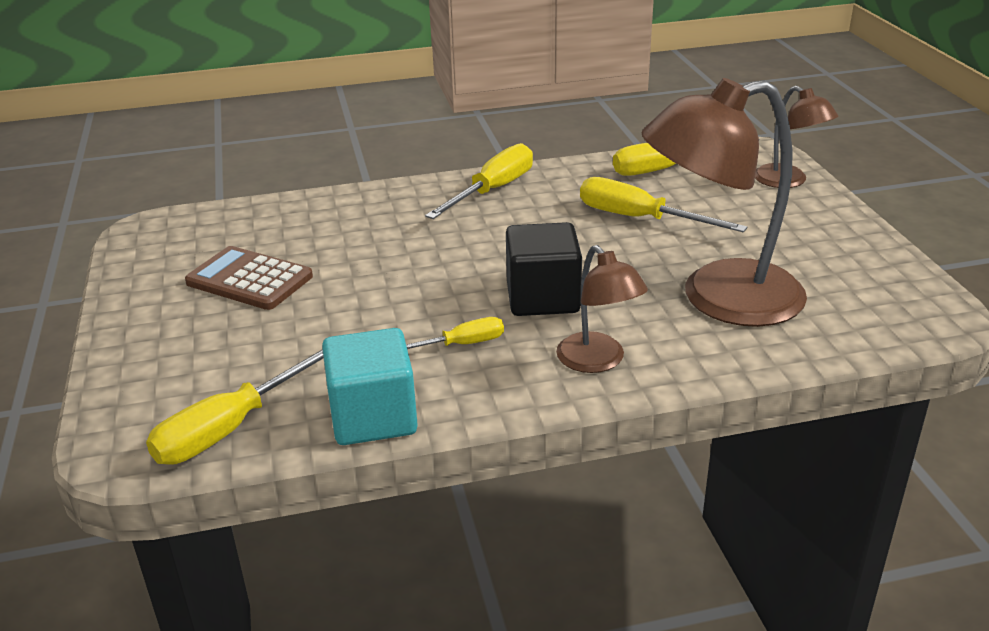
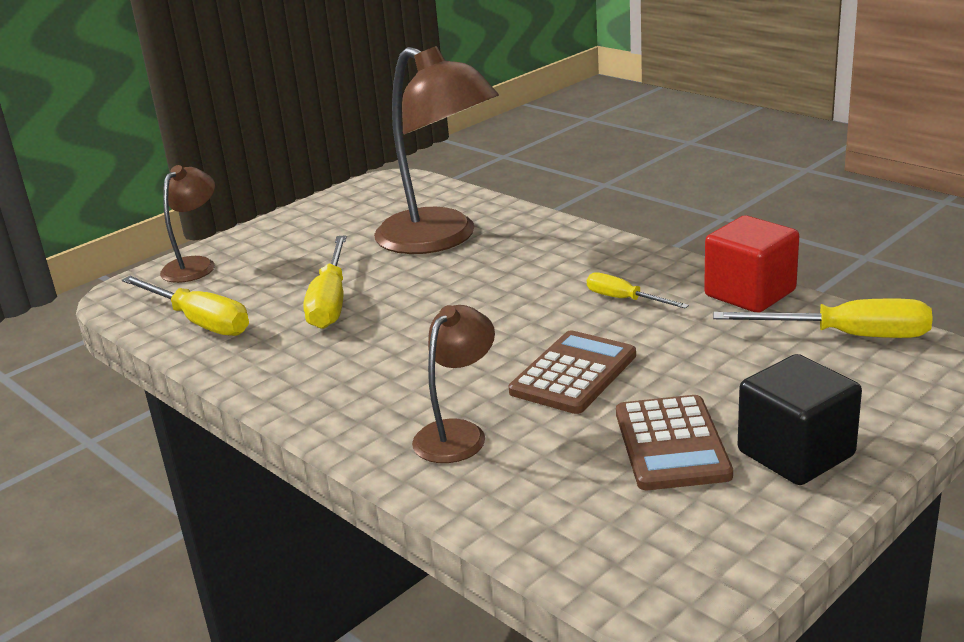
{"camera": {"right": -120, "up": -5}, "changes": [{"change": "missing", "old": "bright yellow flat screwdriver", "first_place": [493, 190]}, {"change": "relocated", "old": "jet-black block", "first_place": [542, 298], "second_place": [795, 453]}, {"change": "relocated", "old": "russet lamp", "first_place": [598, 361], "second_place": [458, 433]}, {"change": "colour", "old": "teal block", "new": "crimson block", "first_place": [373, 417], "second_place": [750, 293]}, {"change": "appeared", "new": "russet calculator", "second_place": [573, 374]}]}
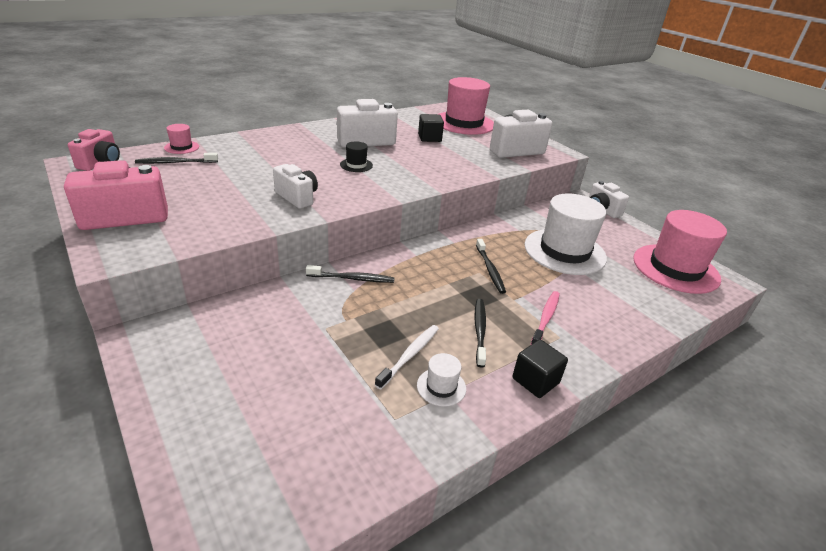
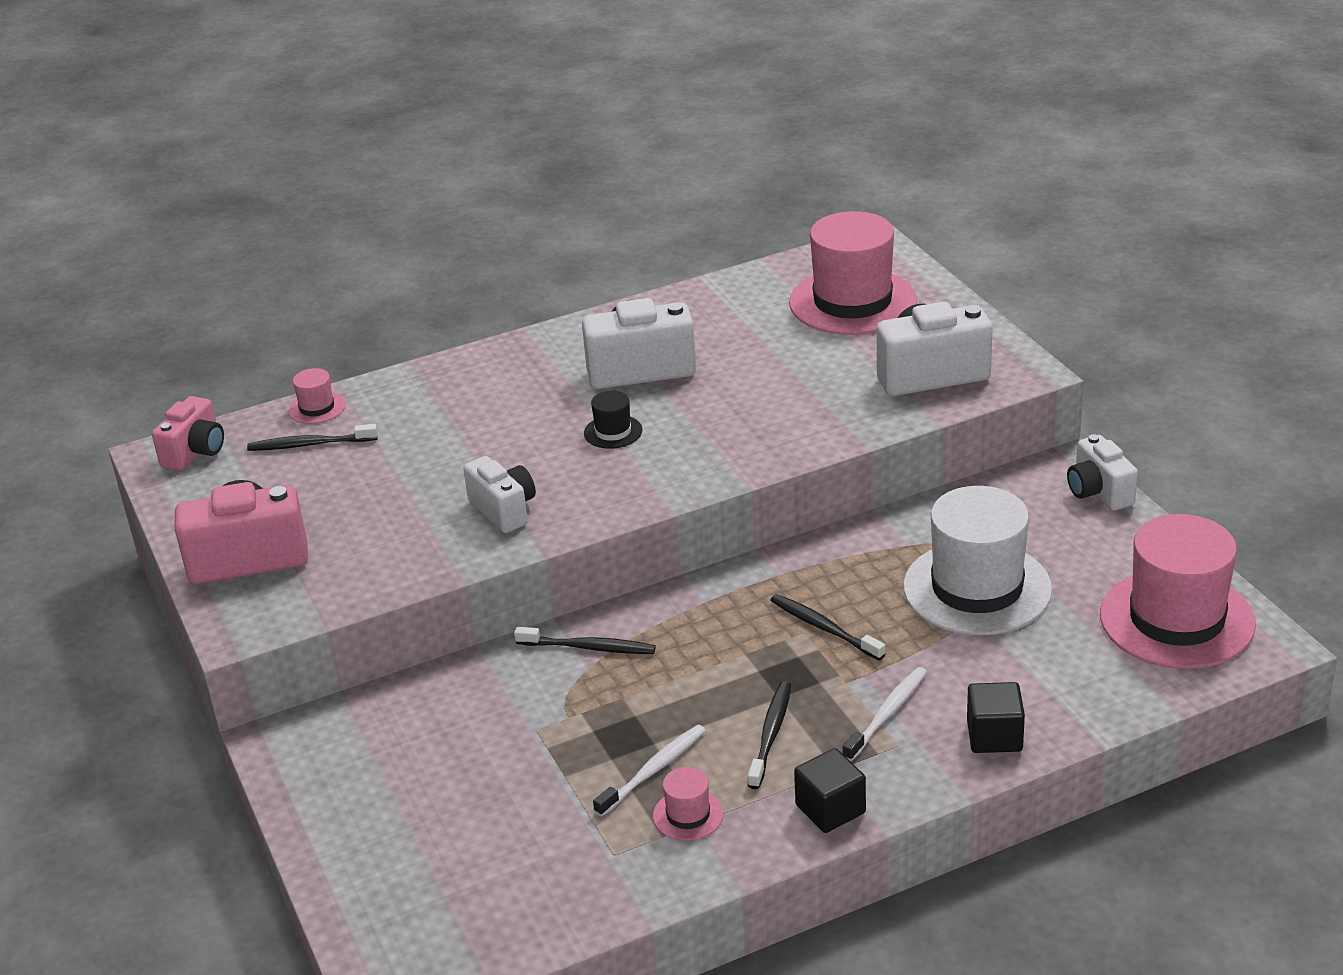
{"camera": {"right": 15, "up": 0}, "changes": [{"change": "relocated", "old": "jet-black block", "first_place": [429, 138], "second_place": [994, 736]}, {"change": "spun", "old": "jet-black dental brush", "first_place": [490, 270], "second_place": [824, 628], "degrees": 135}, {"change": "colour", "old": "rose-pink dental brush", "new": "pure white dental brush", "first_place": [546, 318], "second_place": [887, 714]}, {"change": "colour", "old": "pure white hat", "new": "rose-pink hat", "first_place": [441, 387], "second_place": [688, 815]}]}
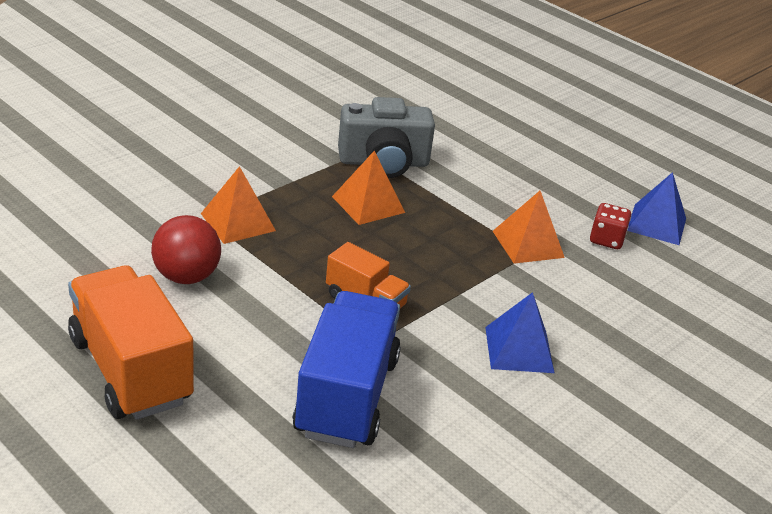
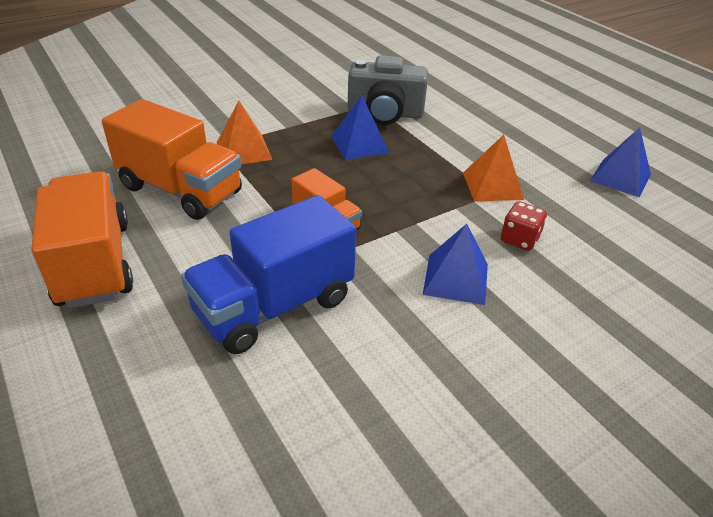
{"camera": {"right": 15, "up": 5}, "changes": [{"change": "colour", "old": "orange-coloured pyramid", "new": "royal blue pyramid", "first_place": [368, 204], "second_place": [359, 144]}, {"change": "relocated", "old": "crimson dice", "first_place": [606, 240], "second_place": [519, 239]}, {"change": "exchanged", "old": "crimson sphere", "new": "orange-coloured lorry", "first_place": [186, 276], "second_place": [181, 190]}, {"change": "spun", "old": "royal blue lorry", "first_place": [346, 396], "second_place": [274, 306], "degrees": -150}]}
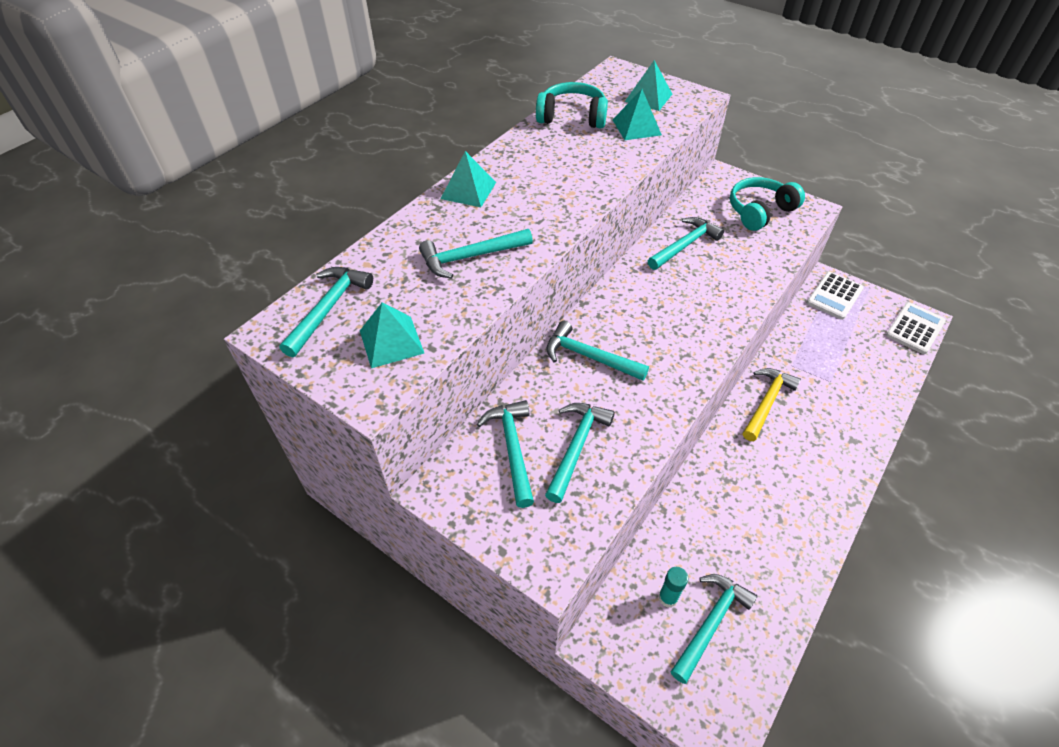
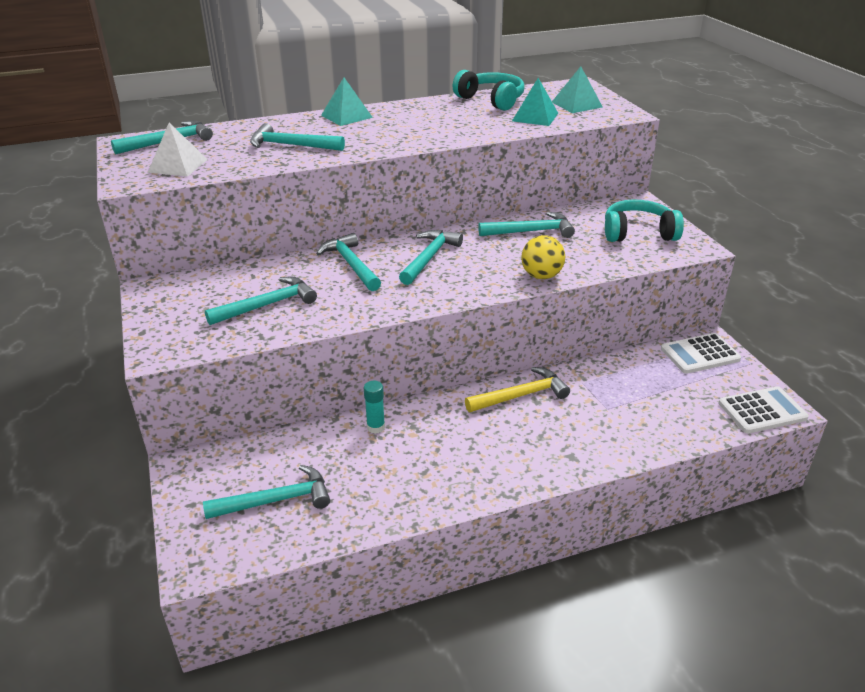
{"camera": {"right": 35, "up": -15}, "changes": [{"change": "colour", "old": "teal pyramid", "new": "pure white pyramid", "first_place": [391, 341], "second_place": [178, 165]}, {"change": "relocated", "old": "teal claw hammer", "first_place": [512, 448], "second_place": [429, 257]}, {"change": "relocated", "old": "teal glue", "first_place": [668, 598], "second_place": [376, 427]}, {"change": "appeared", "new": "bright yellow sphere", "second_place": [541, 276]}]}
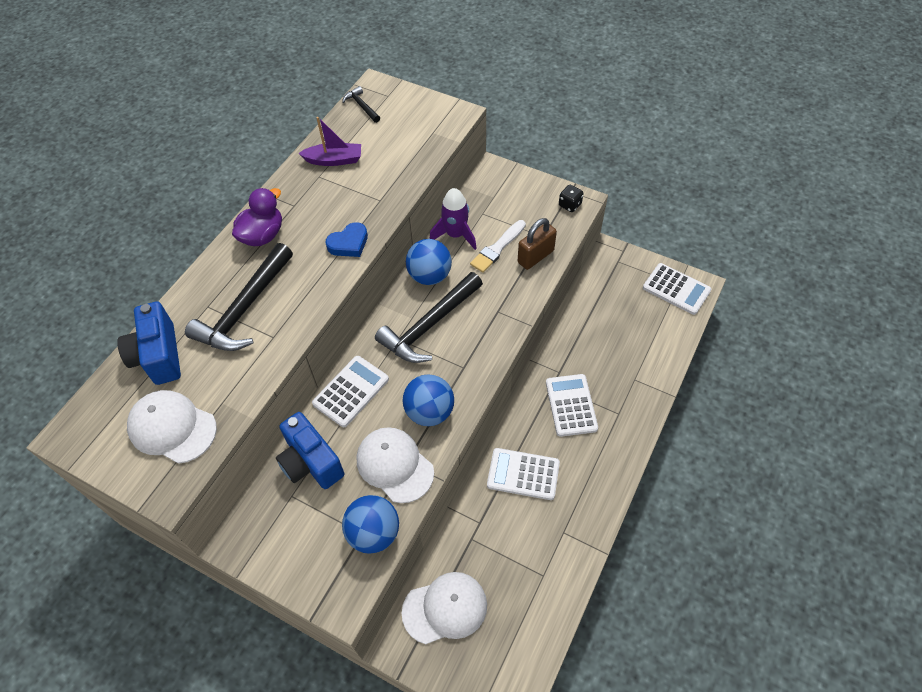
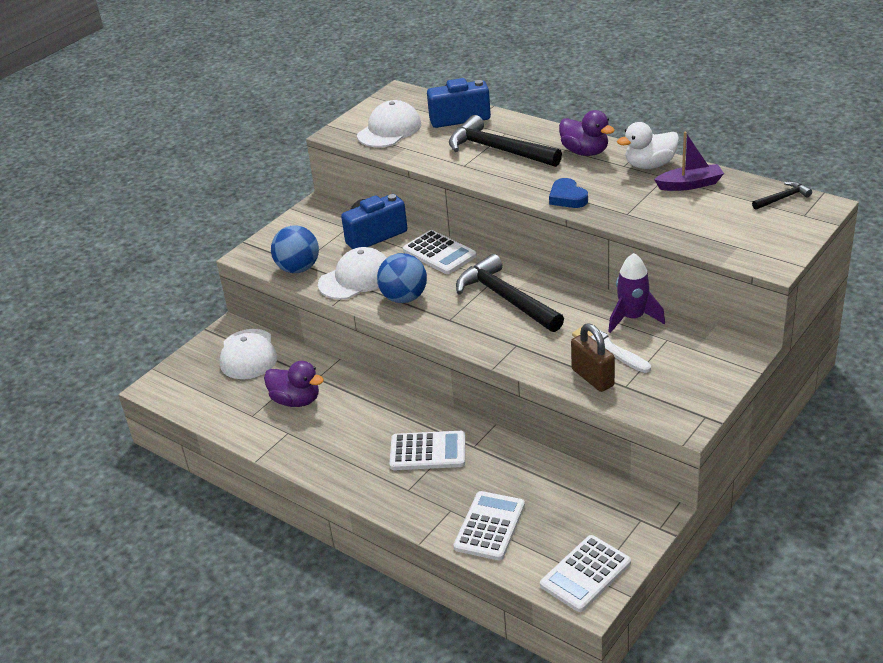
{"camera": {"right": 100, "up": -20}, "changes": [{"change": "spun", "old": "royal purple sailboat", "first_place": [334, 160], "second_place": [690, 184], "degrees": -105}, {"change": "missing", "old": "jet-black dice", "first_place": [570, 205]}, {"change": "missing", "old": "royal blue sphere", "first_place": [430, 276]}, {"change": "relocated", "old": "pure white calculator", "first_place": [523, 474], "second_place": [490, 526]}, {"change": "appeared", "new": "pure white duck", "second_place": [649, 165]}, {"change": "appeared", "new": "royal purple duck", "second_place": [296, 400]}]}
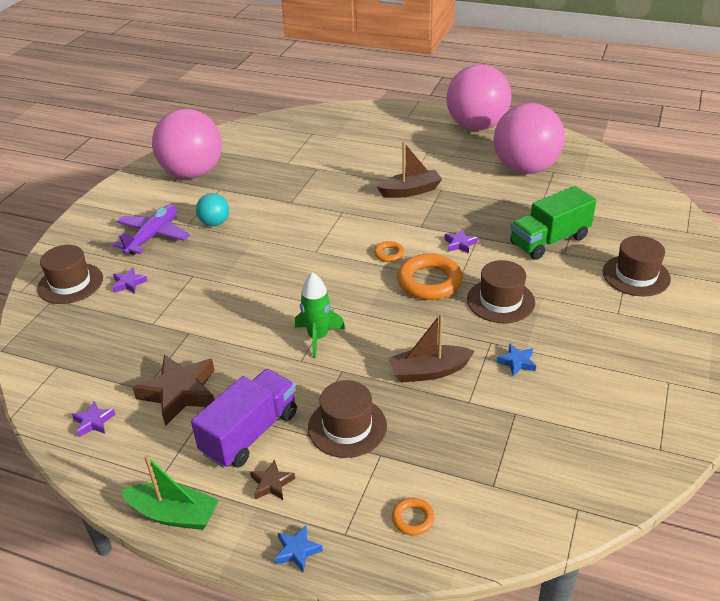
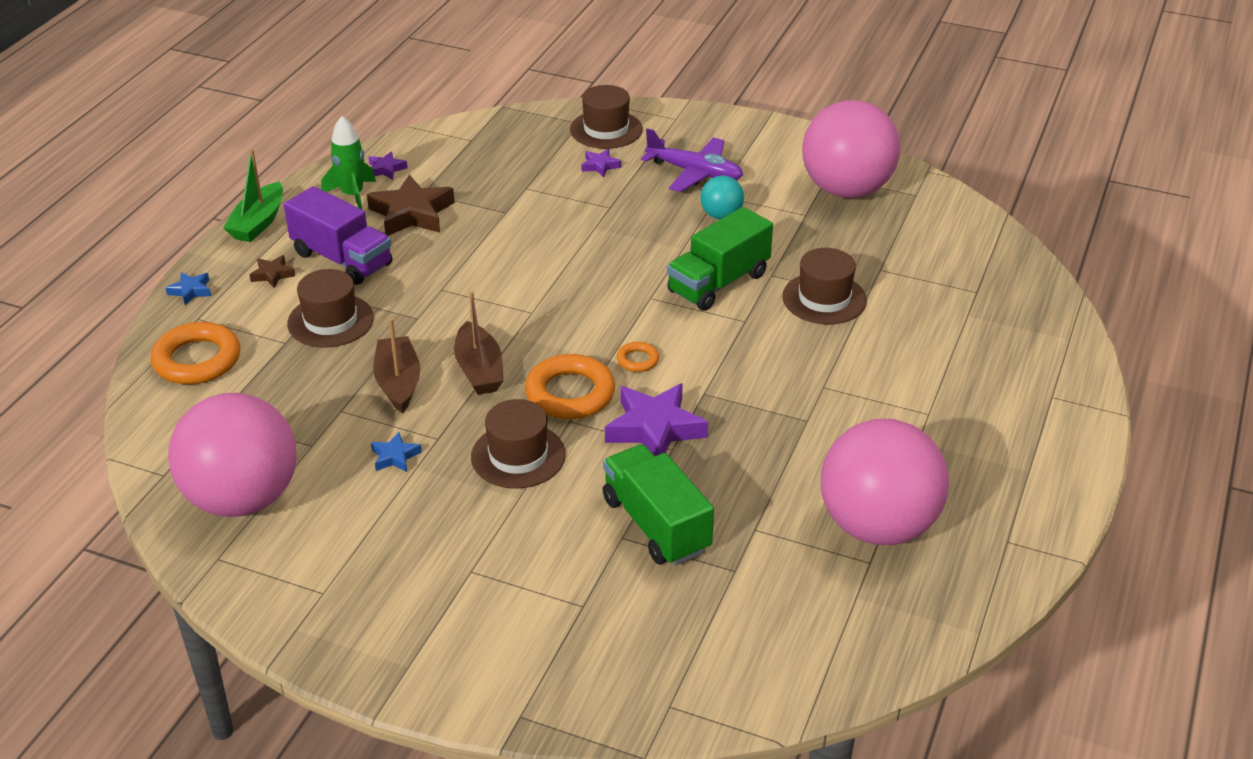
{"camera": {"right": 90, "up": 0}, "changes": [{"change": "relocated", "old": "rose-pink sphere", "first_place": [476, 126], "second_place": [242, 499]}, {"change": "relocated", "old": "russet sailboat", "first_place": [410, 191], "second_place": [479, 370]}, {"change": "size", "old": "royal purple star shape", "first_place": [460, 244], "second_place": [655, 428], "factor": 2.06}, {"change": "relocated", "old": "russet hat", "first_place": [636, 275], "second_place": [824, 298]}, {"change": "relocated", "old": "leaf-green rocket", "first_place": [318, 337], "second_place": [352, 195]}, {"change": "size", "old": "orange-coloured torus", "first_place": [413, 519], "second_place": [197, 360], "factor": 2.06}, {"change": "appeared", "new": "leaf-green lorry", "second_place": [718, 283]}]}
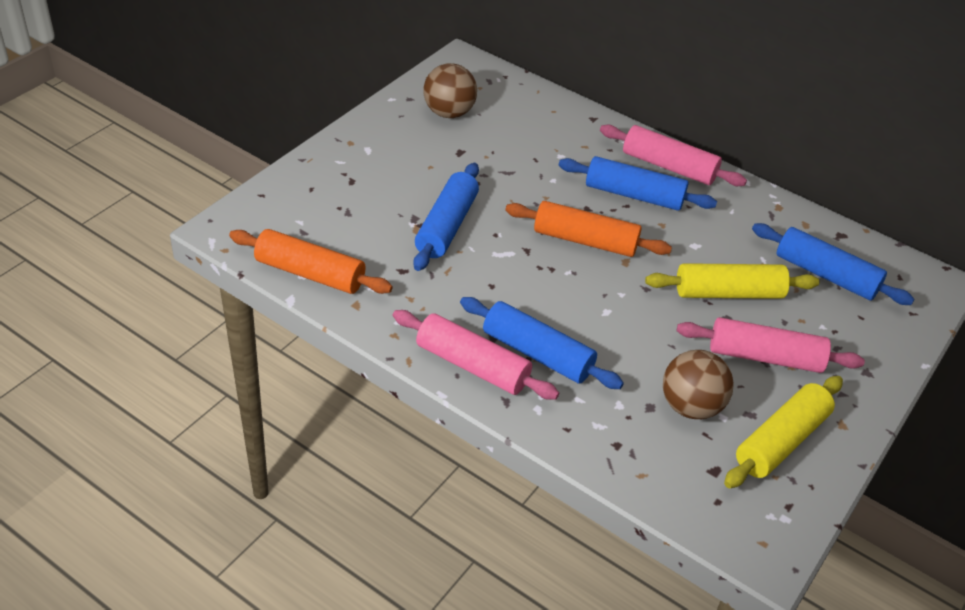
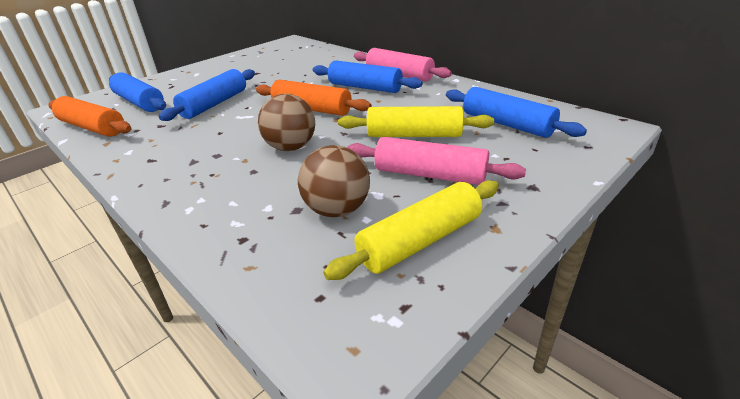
{"camera": {"right": 15, "up": -10}, "changes": [{"change": "relocated", "old": "russet sphere", "first_place": [449, 113], "second_place": [291, 147]}, {"change": "relocated", "old": "royal blue rolling pin", "first_place": [537, 354], "second_place": [139, 102]}, {"change": "missing", "old": "rose-pink rolling pin", "first_place": [472, 366]}]}
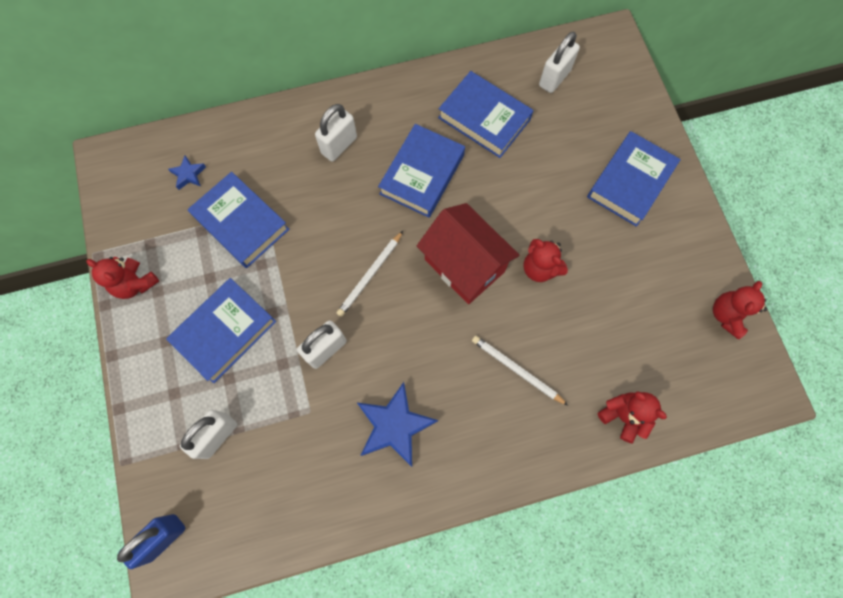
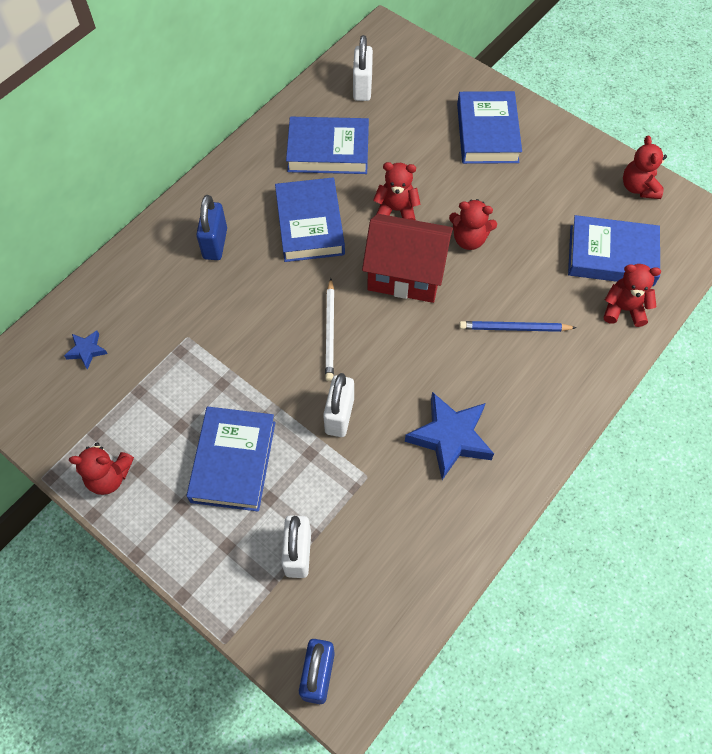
{"camera": {"right": -35, "up": -10}, "changes": [{"change": "colour", "old": "pure white lock", "new": "royal blue lock", "first_place": [339, 145], "second_place": [215, 243]}, {"change": "relocated", "old": "royal blue book", "first_place": [241, 223], "second_place": [611, 255]}, {"change": "colour", "old": "pure white pencil", "new": "royal blue pencil", "first_place": [516, 370], "second_place": [514, 328]}, {"change": "appeared", "new": "crimson teddy bear", "second_place": [396, 210]}]}
